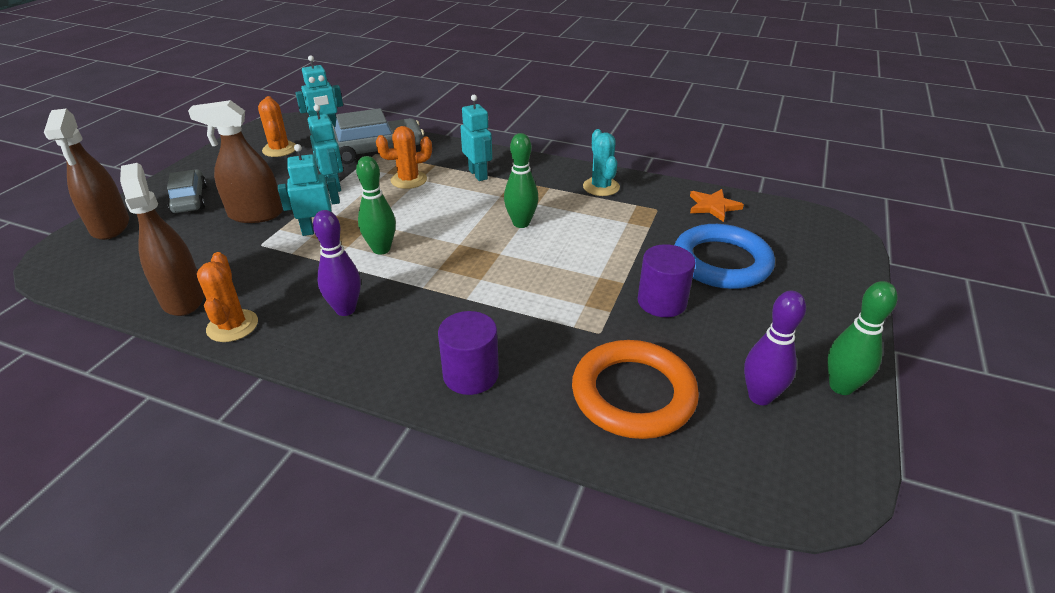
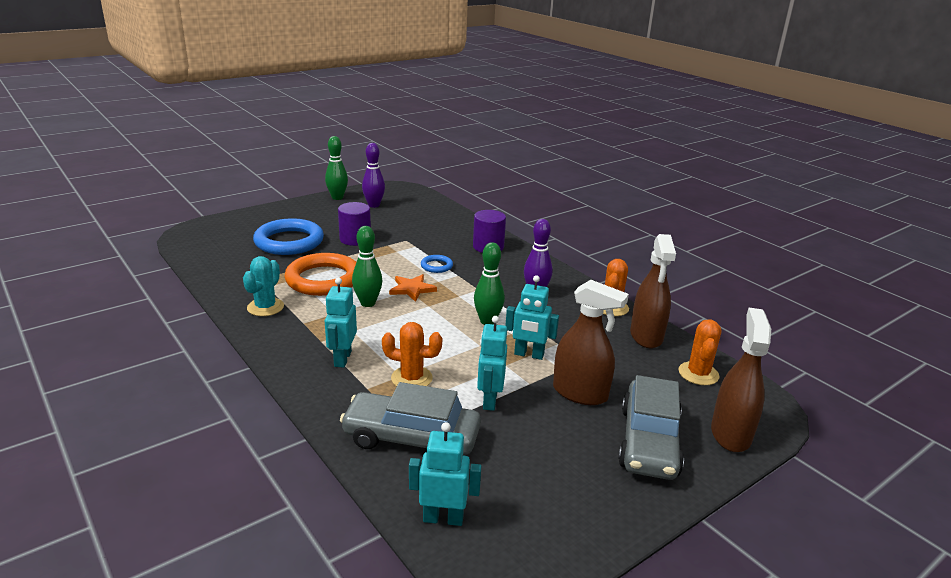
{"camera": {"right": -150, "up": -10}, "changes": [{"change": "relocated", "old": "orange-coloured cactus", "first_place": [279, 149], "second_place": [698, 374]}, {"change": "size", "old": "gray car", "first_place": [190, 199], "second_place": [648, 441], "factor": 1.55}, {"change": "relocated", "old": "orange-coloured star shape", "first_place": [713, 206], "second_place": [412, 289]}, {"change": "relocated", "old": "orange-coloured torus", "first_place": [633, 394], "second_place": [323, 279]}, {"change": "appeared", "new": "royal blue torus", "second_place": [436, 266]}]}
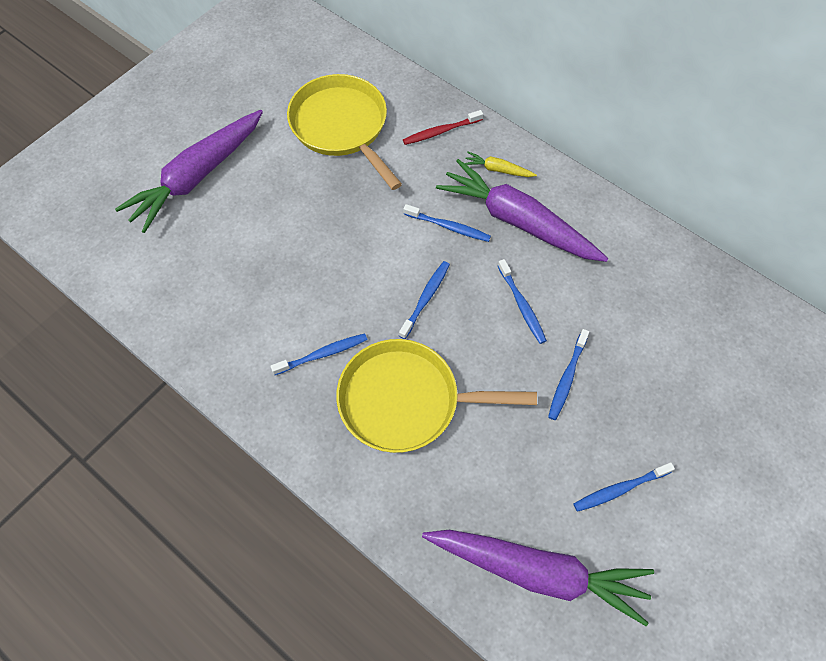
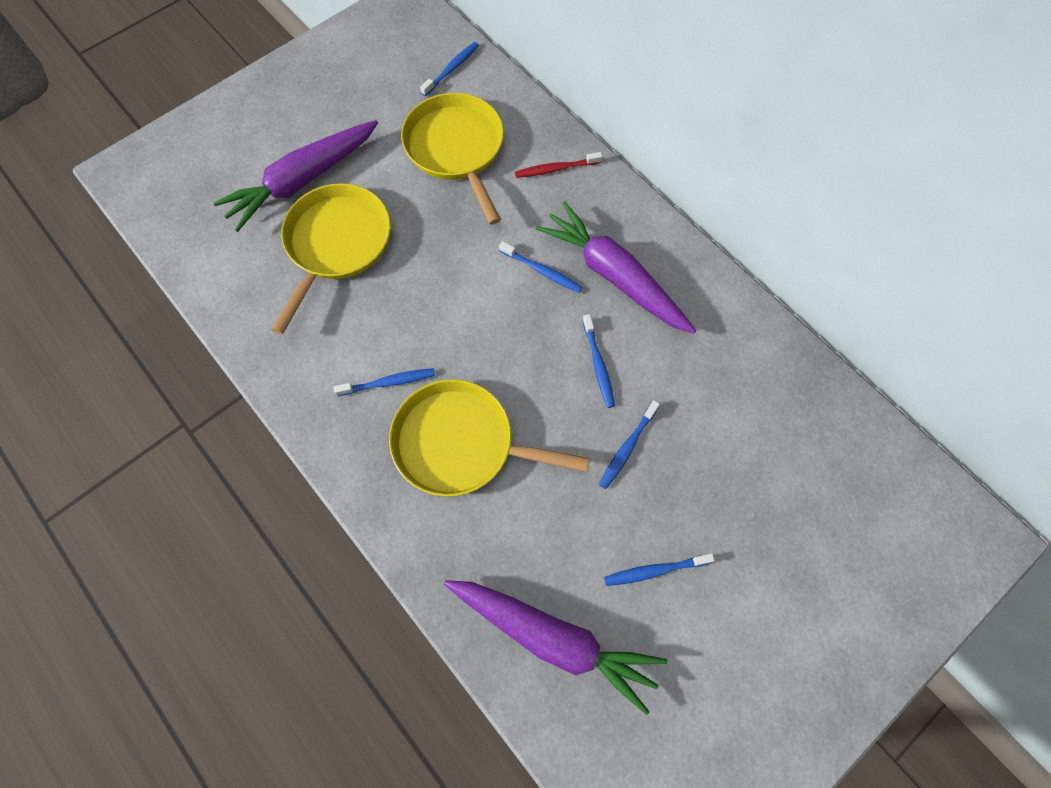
{"camera": {"right": 10, "up": 5}, "changes": [{"change": "missing", "old": "bright yellow carrot", "first_place": [497, 169]}, {"change": "relocated", "old": "royal blue dental brush", "first_place": [425, 299], "second_place": [451, 69]}, {"change": "appeared", "new": "bright yellow skillet", "second_place": [336, 244]}]}
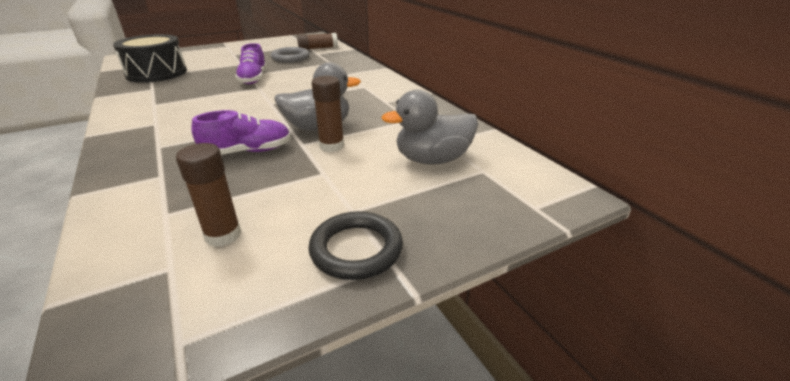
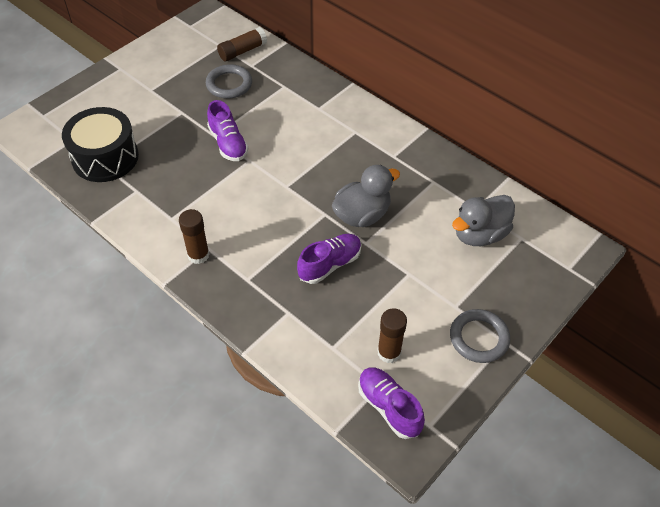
{"camera": {"right": -20, "up": 20}, "changes": [{"change": "relocated", "old": "russet glue", "first_place": [331, 146], "second_place": [198, 255]}, {"change": "colour", "old": "jet-black torus", "new": "gray torus", "first_place": [356, 249], "second_place": [479, 338]}, {"change": "appeared", "new": "royal purple lace-up shoe", "second_place": [389, 407]}]}
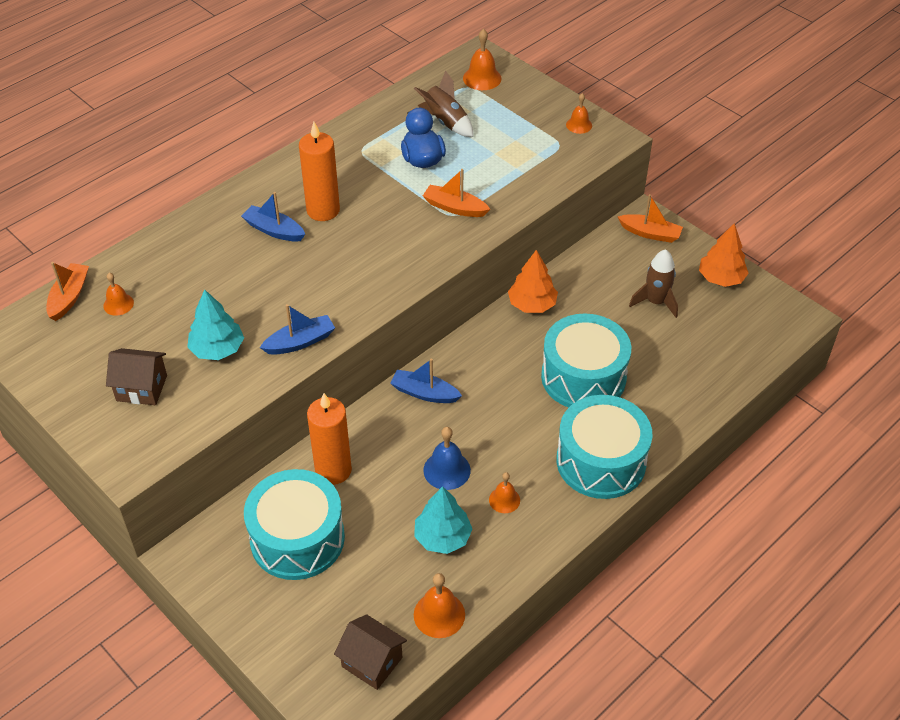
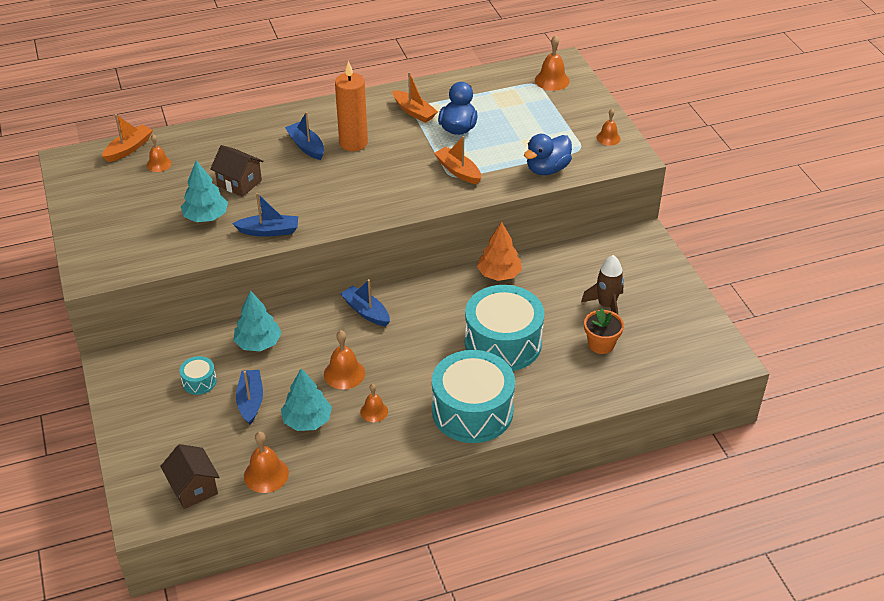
{"camera": {"right": 25, "up": -5}, "changes": [{"change": "missing", "old": "russet rocket", "first_place": [445, 122]}, {"change": "relocated", "old": "orange-coloured sailboat", "first_place": [650, 233], "second_place": [414, 112]}, {"change": "missing", "old": "orange-coloured tree", "first_place": [721, 278]}, {"change": "relocated", "old": "russet cottage", "first_place": [141, 388], "second_place": [239, 183]}, {"change": "exchanged", "old": "orange-coloured candle", "new": "teal tree", "first_place": [333, 470], "second_place": [258, 343]}, {"change": "colour", "old": "royal blue hand bell", "new": "orange-coloured hand bell", "first_place": [447, 470], "second_place": [344, 373]}, {"change": "size", "old": "teal snare drum", "first_place": [297, 538], "second_place": [199, 381], "factor": 0.43}, {"change": "appeared", "new": "royal blue duck", "second_place": [547, 169]}, {"change": "appeared", "new": "orange-coloured potted plant", "second_place": [601, 344]}, {"change": "appeared", "new": "royal blue sailboat", "second_place": [250, 401]}]}
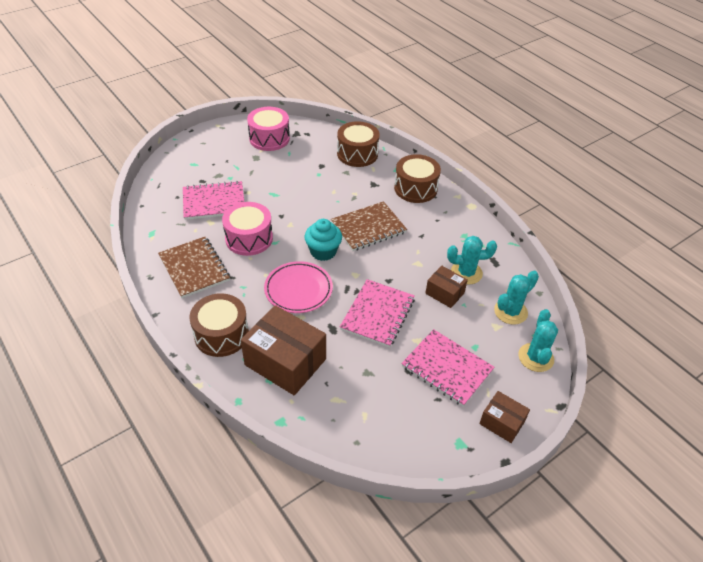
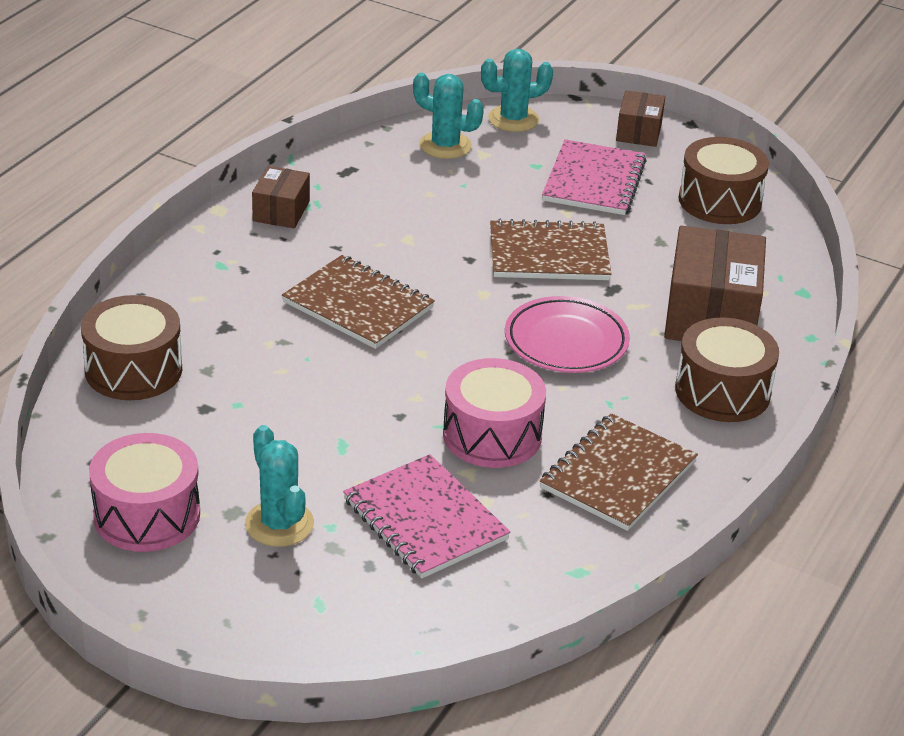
{"camera": {"right": -115, "up": -10}, "changes": [{"change": "relocated", "old": "russet snare drum", "first_place": [415, 188], "second_place": [719, 201]}, {"change": "missing", "old": "teal cupcake", "first_place": [323, 251]}, {"change": "relocated", "old": "teal cactus", "first_place": [466, 273], "second_place": [279, 524]}, {"change": "relocated", "old": "russet parcel", "first_place": [444, 293], "second_place": [281, 211]}, {"change": "colour", "old": "rose-pink exercise book", "new": "russet exercise book", "first_place": [377, 314], "second_place": [549, 254]}]}
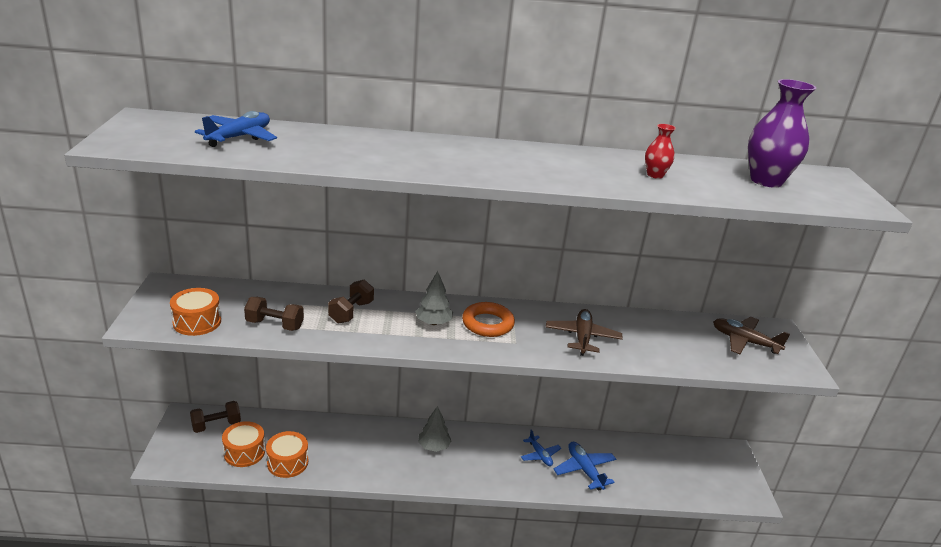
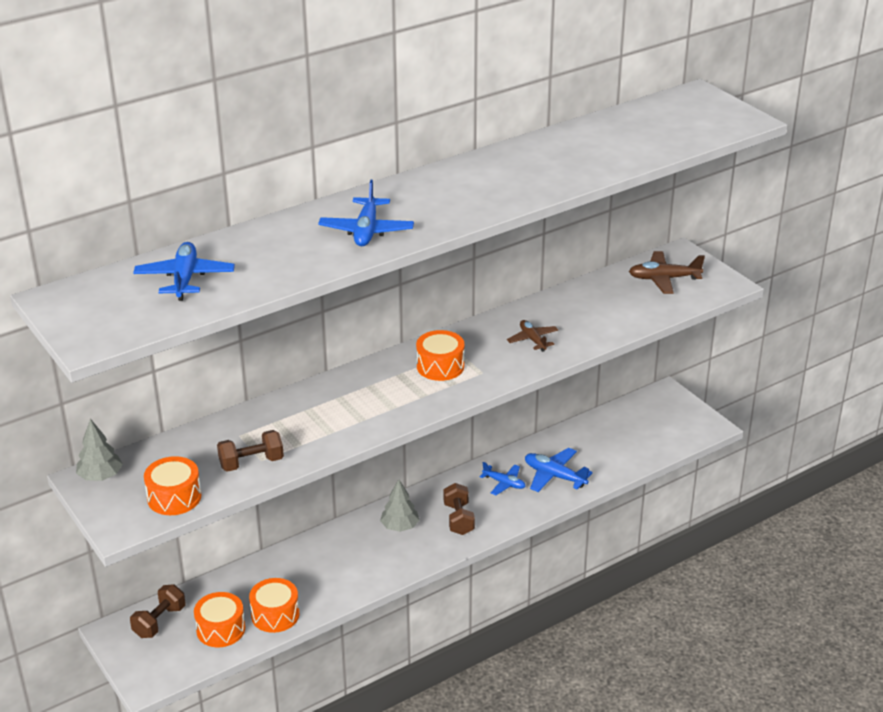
{"camera": {"right": -30, "up": 5}, "changes": [{"change": "missing", "old": "royal purple tall vase", "first_place": [766, 181]}, {"change": "missing", "old": "crimson tall vase", "first_place": [655, 175]}, {"change": "relocated", "old": "gray tree", "first_place": [433, 322], "second_place": [100, 476]}, {"change": "relocated", "old": "russet dumbbell", "first_place": [351, 312], "second_place": [458, 519]}, {"change": "exchanged", "old": "orange-coloured torus", "new": "orange-coloured snare drum", "first_place": [487, 324], "second_place": [440, 366]}, {"change": "size", "old": "russet aeroplane", "first_place": [582, 337], "second_place": [533, 340], "factor": 0.66}, {"change": "appeared", "new": "royal blue aeroplane", "second_place": [366, 231]}]}
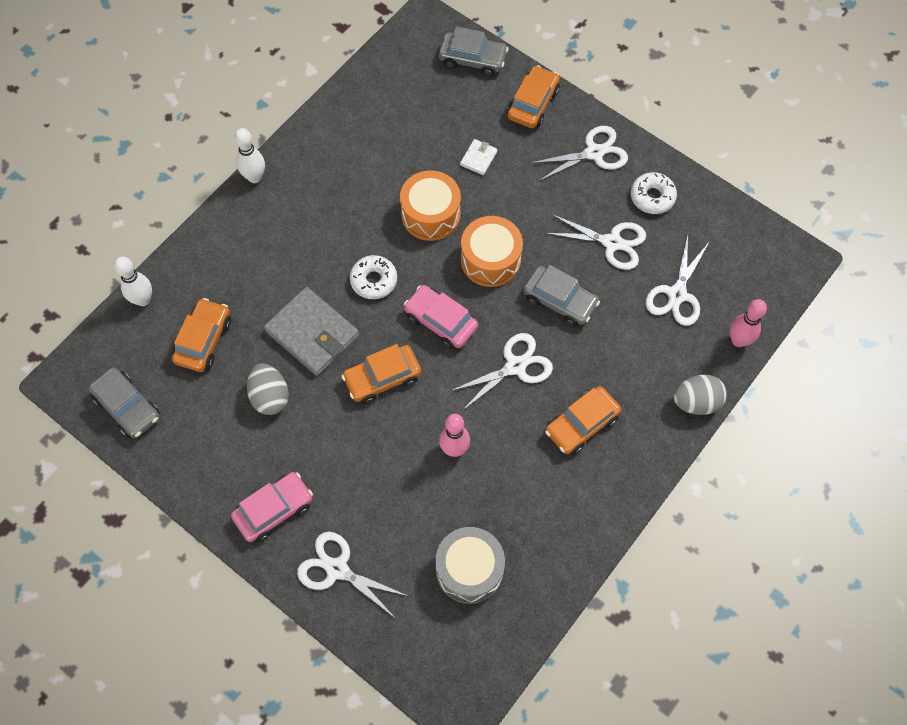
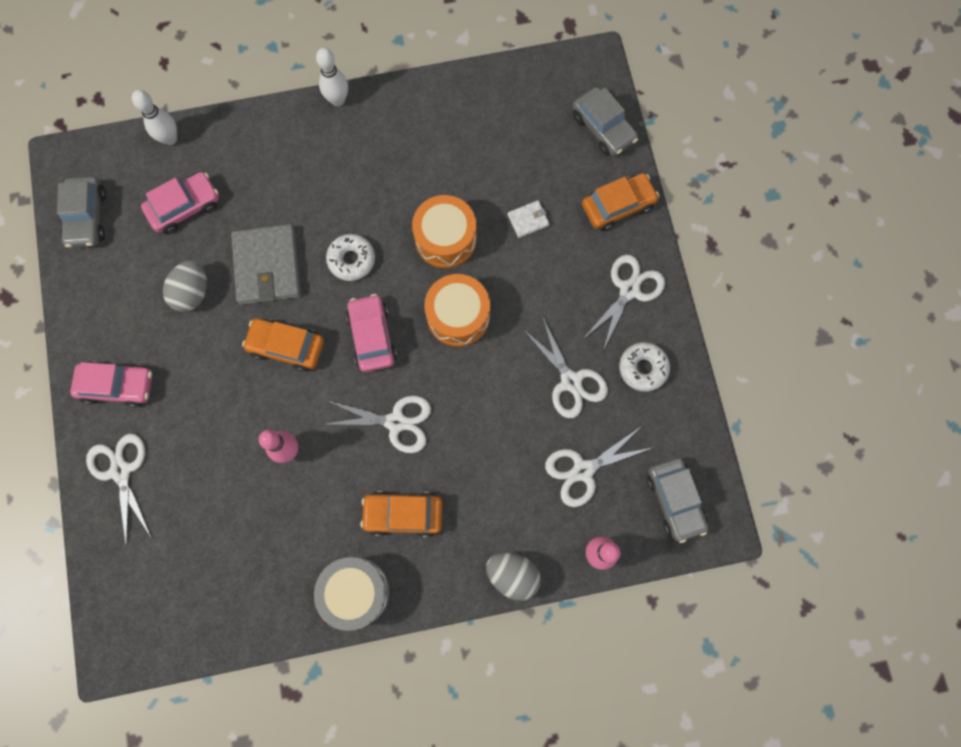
{"camera": {"right": 40, "up": 10}, "changes": [{"change": "spun", "old": "pure white shears", "first_place": [594, 153], "second_place": [629, 290], "degrees": -75}, {"change": "relocated", "old": "gray car", "first_place": [560, 301], "second_place": [675, 500]}, {"change": "colour", "old": "orange-coloured car", "new": "rose-pink car", "first_place": [203, 340], "second_place": [185, 207]}, {"change": "relocated", "old": "gray snare drum", "first_place": [469, 569], "second_place": [355, 592]}]}
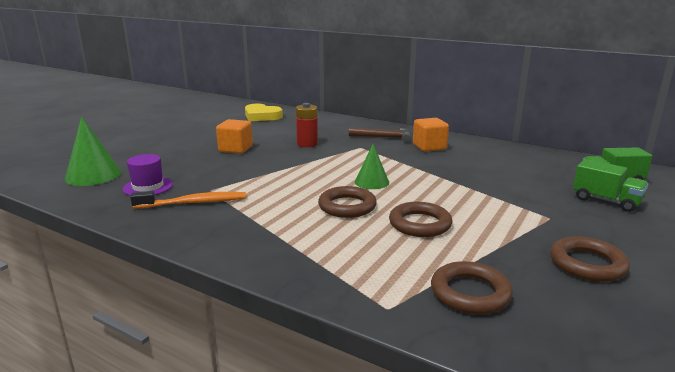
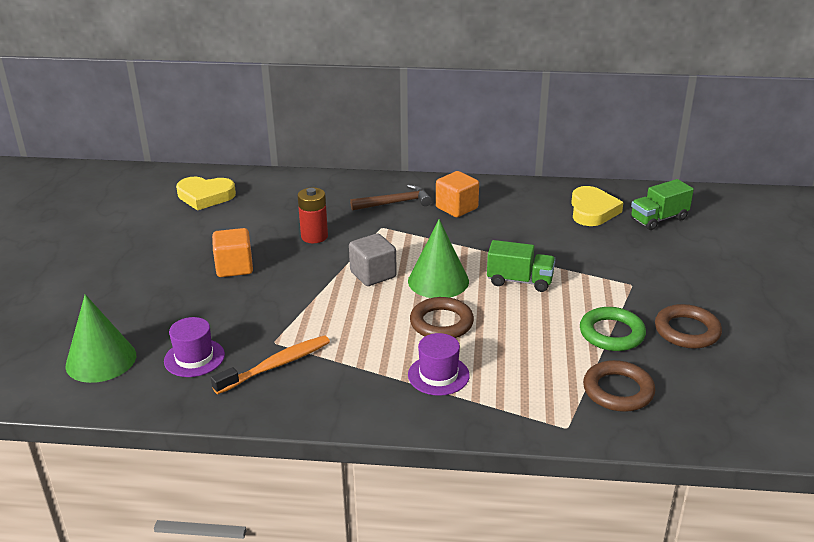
{"camera": {"right": -25, "up": 10}, "changes": [{"change": "size", "old": "leaf-green cone shape", "first_place": [371, 182], "second_place": [438, 281], "factor": 1.54}, {"change": "relocated", "old": "leaf-green lorry", "first_place": [606, 201], "second_place": [520, 281]}, {"change": "missing", "old": "russet torus", "first_place": [420, 224]}, {"change": "appeared", "new": "bright yellow heart", "second_place": [592, 211]}, {"change": "appeared", "new": "gray block", "second_place": [373, 274]}, {"change": "appeared", "new": "leaf-green torus", "second_place": [611, 333]}, {"change": "appeared", "new": "royal purple hat", "second_place": [438, 375]}]}
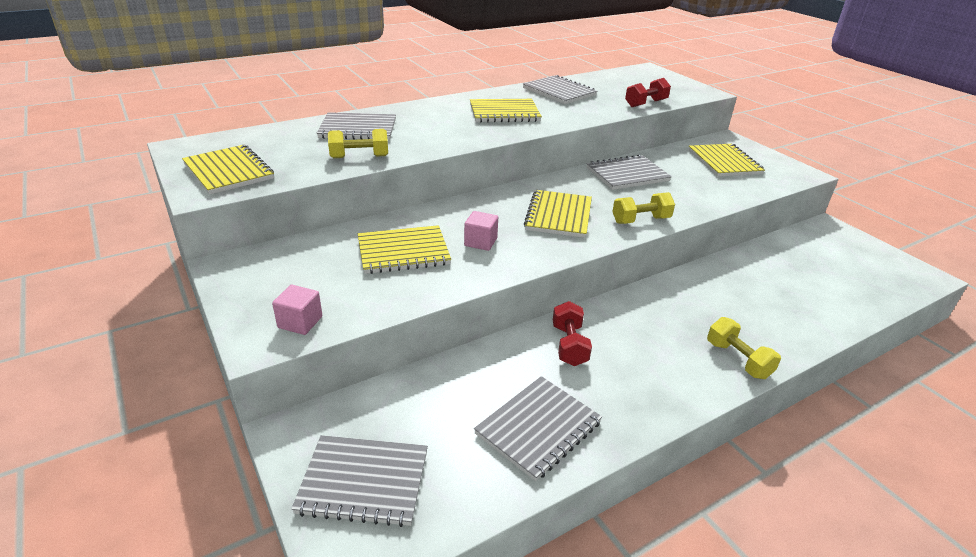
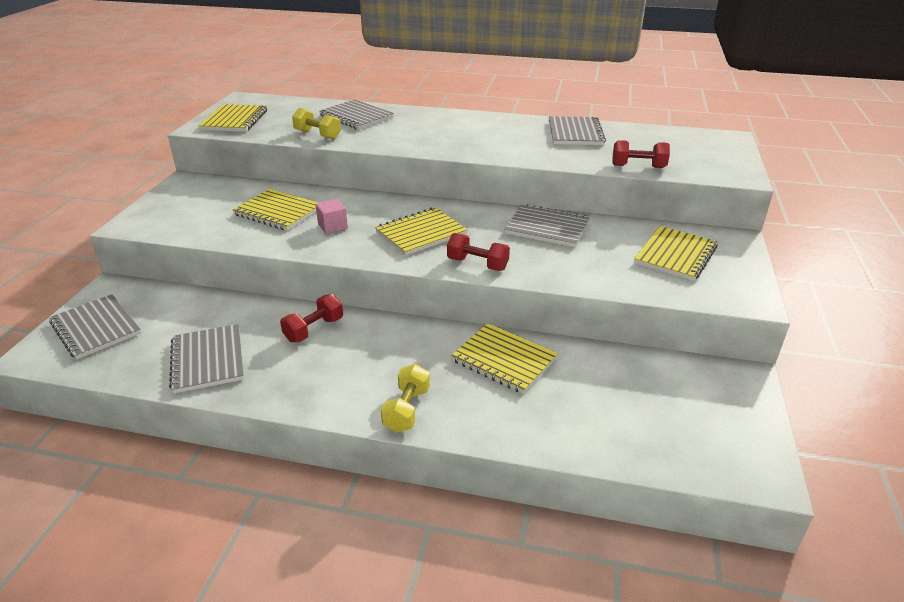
{"camera": {"right": 45, "up": 0}, "changes": [{"change": "relocated", "old": "bright yellow exercise book", "first_place": [504, 113], "second_place": [504, 360]}, {"change": "colour", "old": "bright yellow dumbbell", "new": "crimson dumbbell", "first_place": [641, 220], "second_place": [477, 264]}, {"change": "missing", "old": "rose-pink block", "first_place": [300, 322]}, {"change": "spun", "old": "gray exercise book", "first_place": [538, 428], "second_place": [208, 360], "degrees": 75}]}
